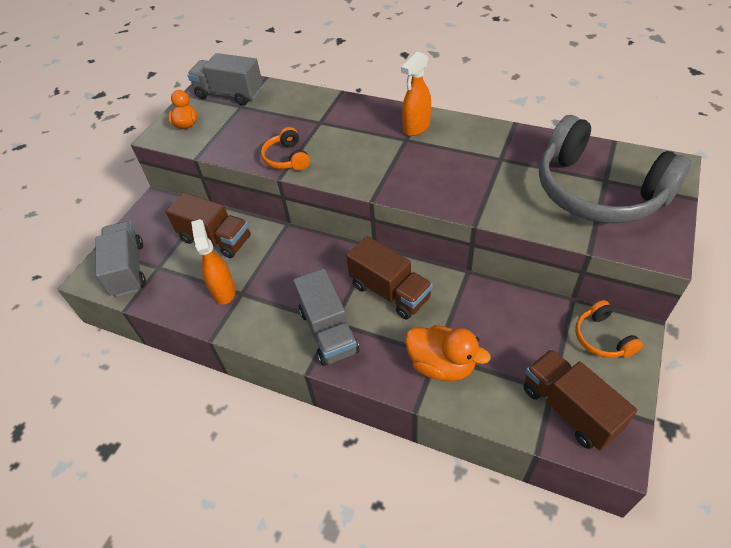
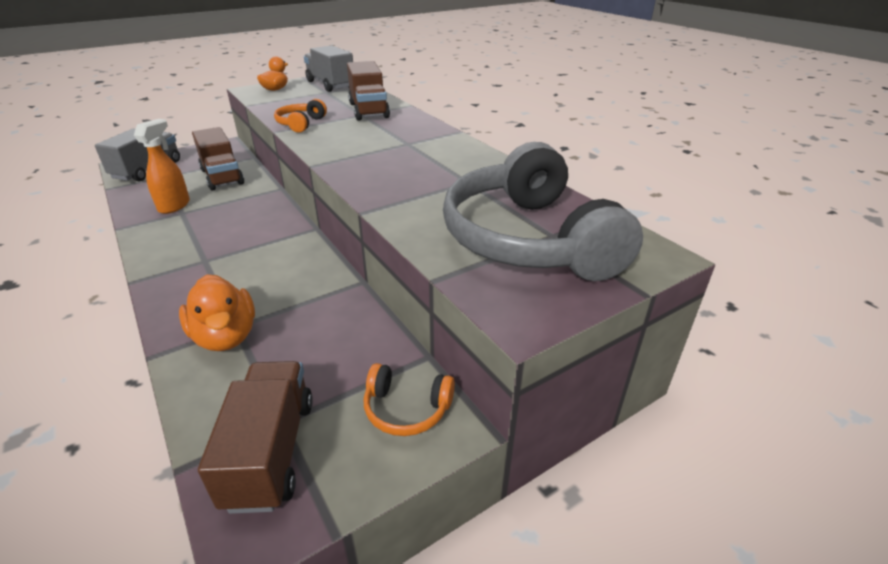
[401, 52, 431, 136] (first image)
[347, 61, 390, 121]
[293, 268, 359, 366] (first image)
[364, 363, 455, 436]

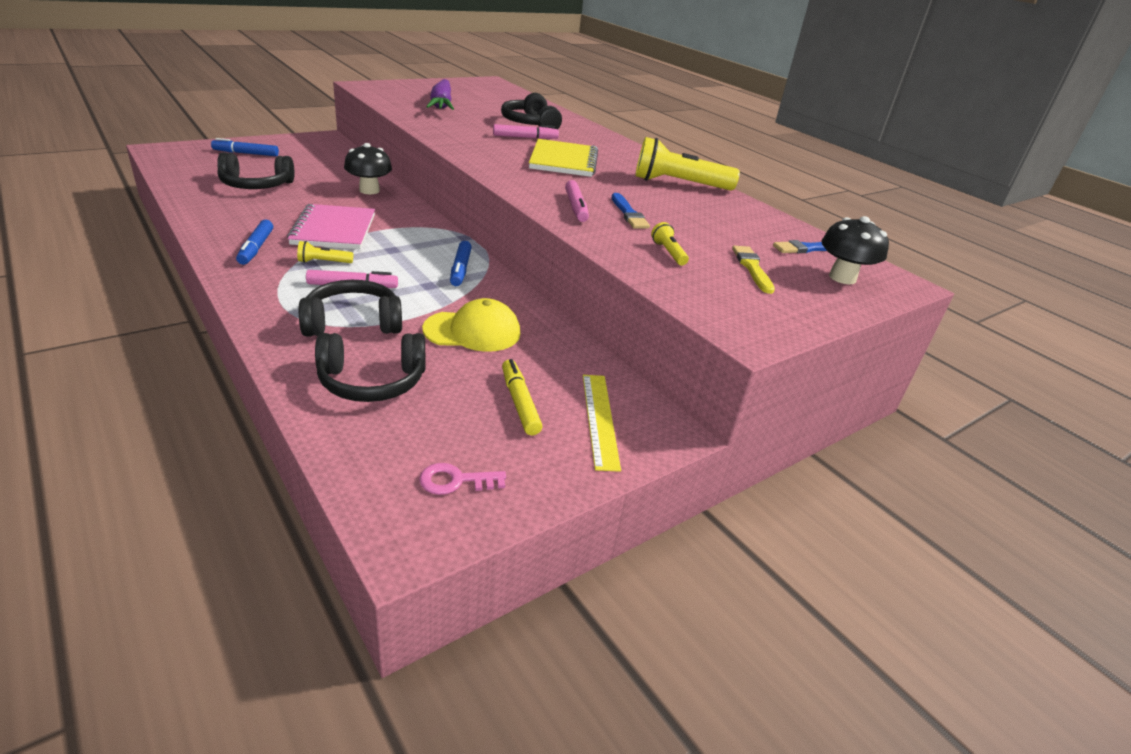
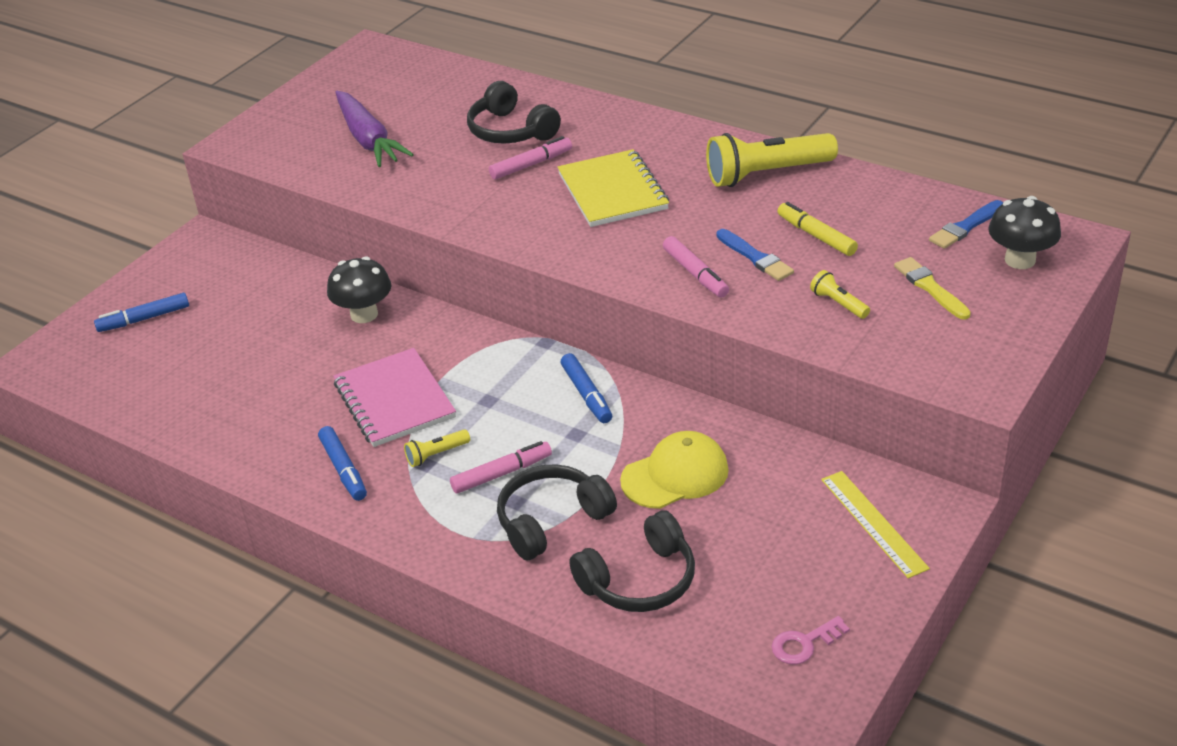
[217, 152, 294, 189] (first image)
[778, 202, 858, 256]

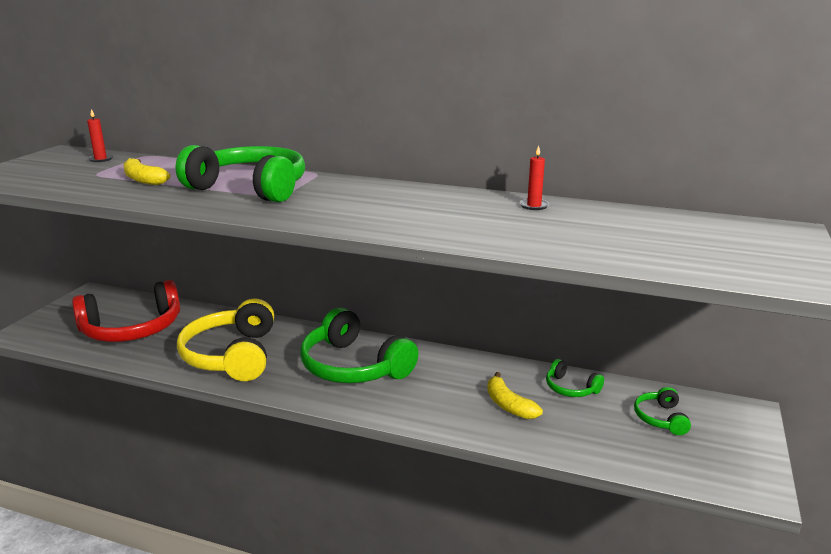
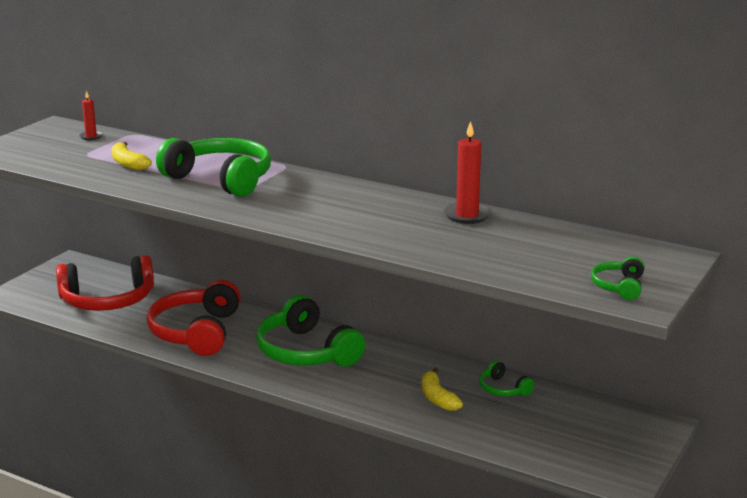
[444, 121, 491, 224]
[147, 280, 241, 356]
[591, 257, 644, 300]

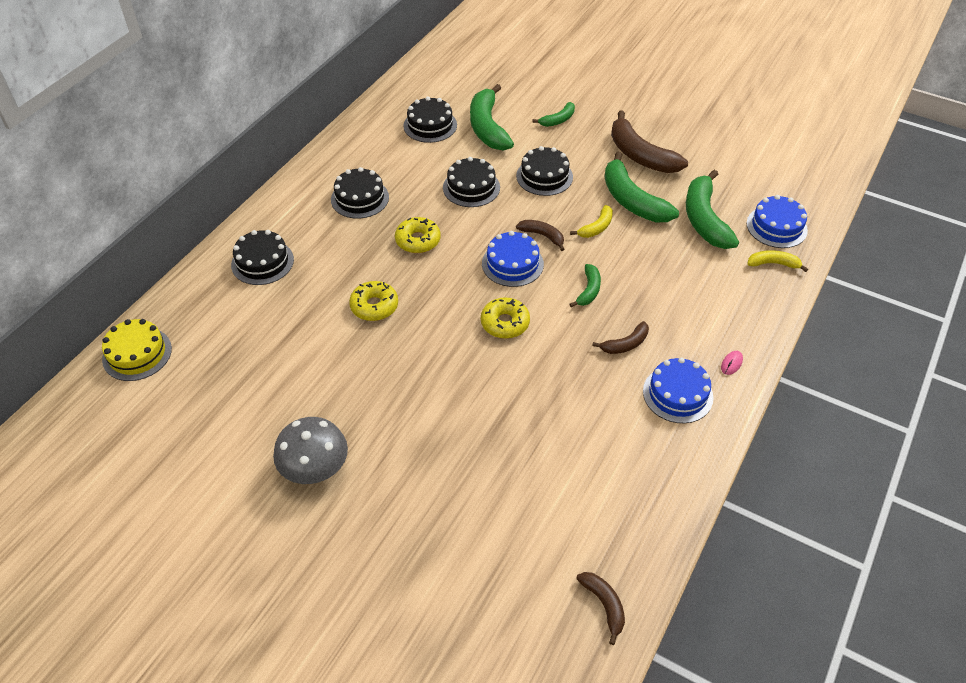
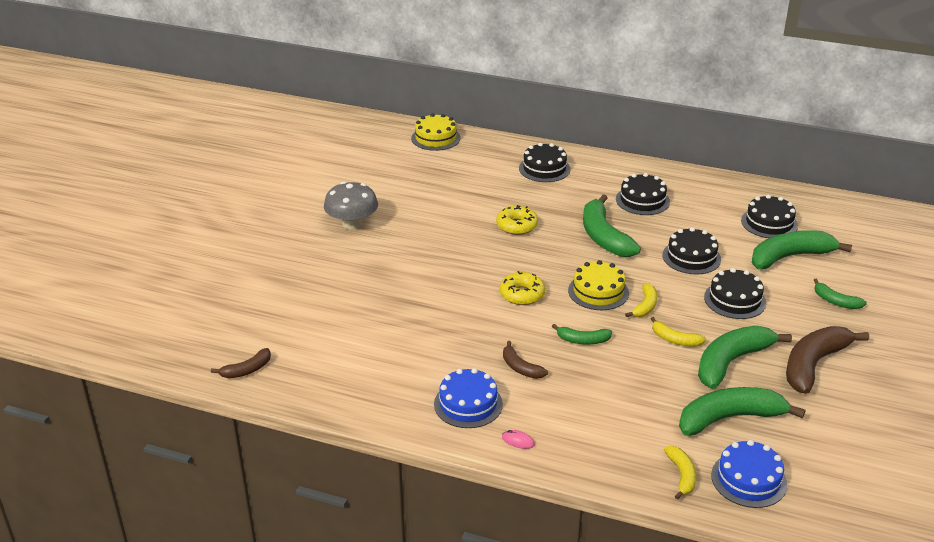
[583, 194, 641, 257]
[625, 283, 657, 317]
[568, 260, 629, 310]

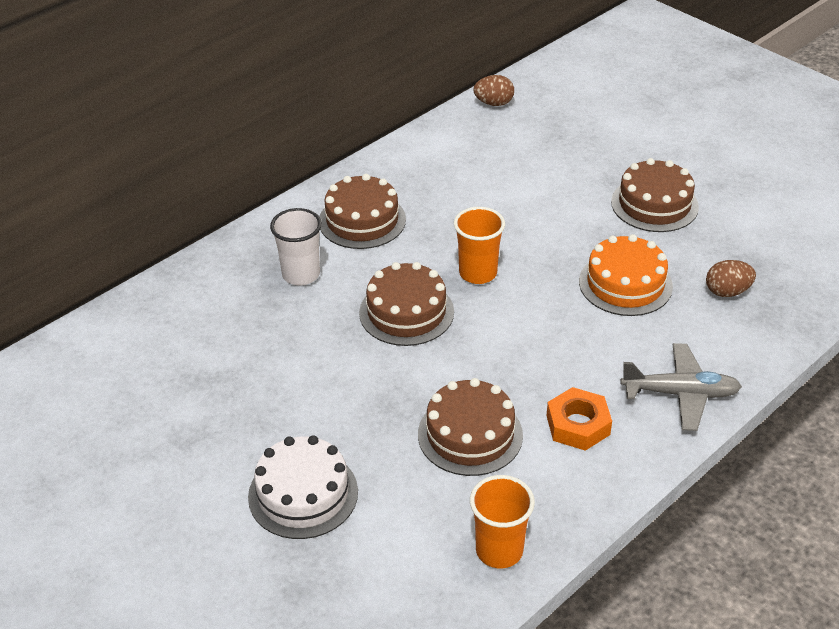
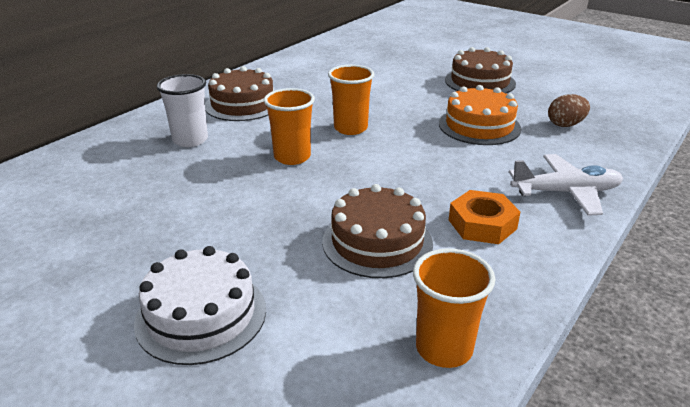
[473, 75, 514, 106] (first image)
[264, 88, 315, 165]
[509, 154, 623, 216]

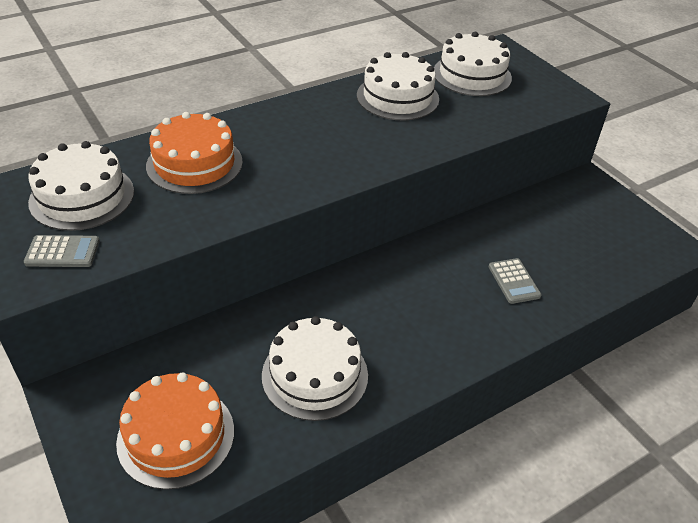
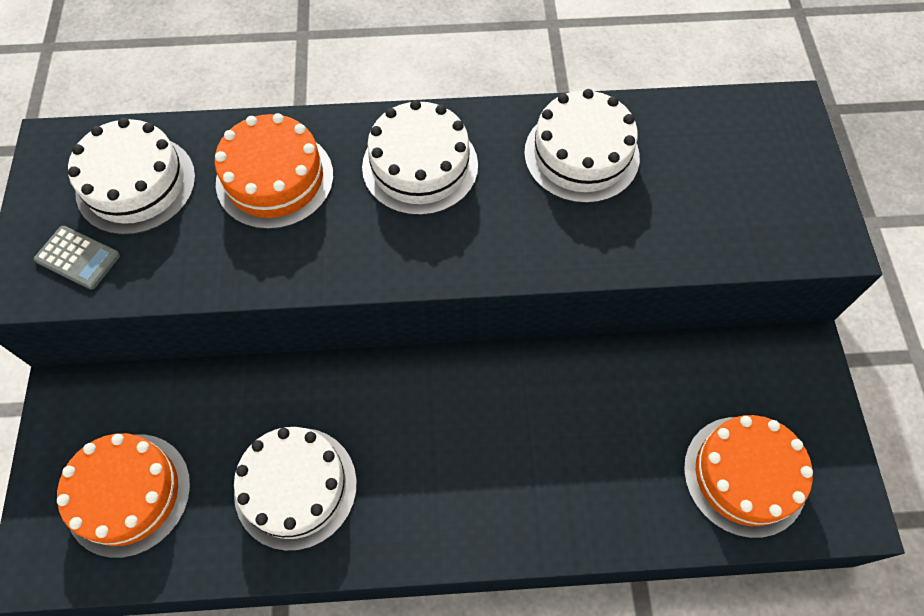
[362, 100, 478, 215]
[489, 258, 542, 304] (first image)
[684, 415, 813, 538]

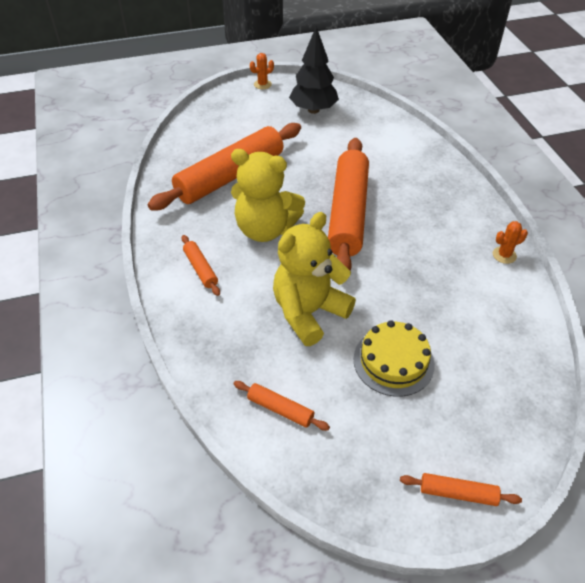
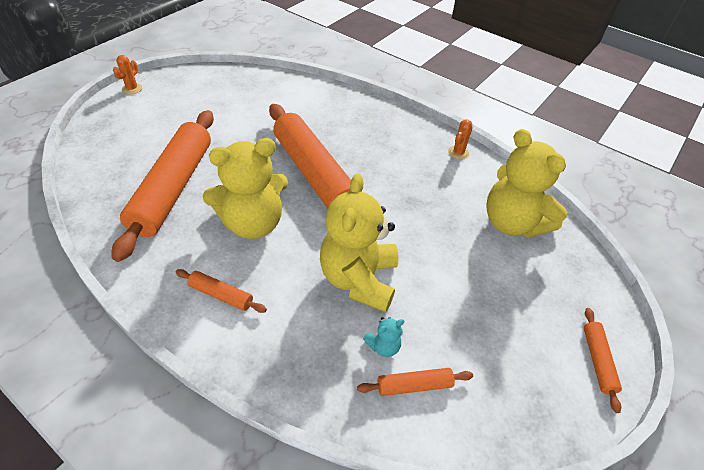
[289, 26, 339, 114] (first image)
[353, 320, 435, 397] (first image)
[584, 308, 622, 413]
[486, 129, 567, 238]
[363, 317, 404, 357]

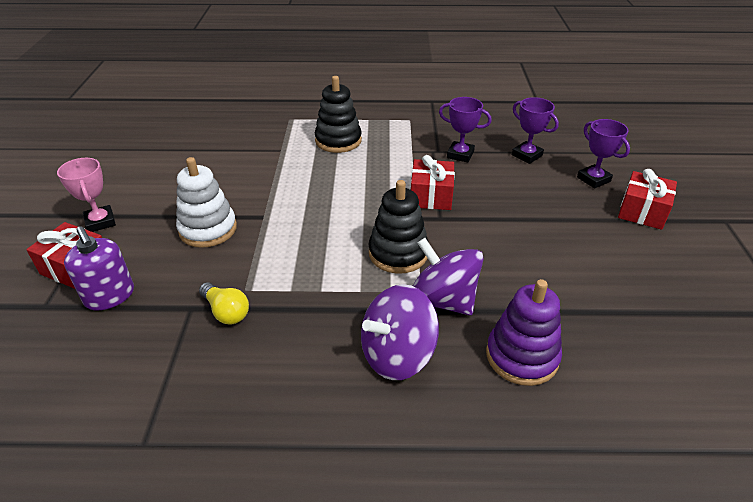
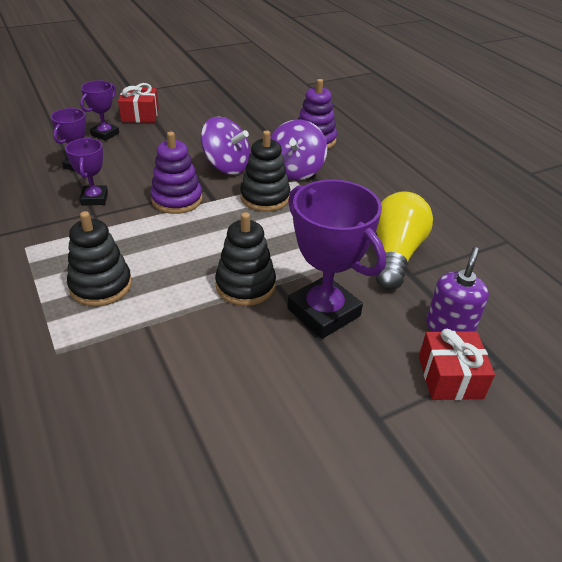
[150, 132, 202, 214]
[287, 180, 386, 339]
[57, 158, 116, 232] (first image)
[376, 191, 433, 290]
[201, 117, 251, 175]
[215, 212, 276, 306]

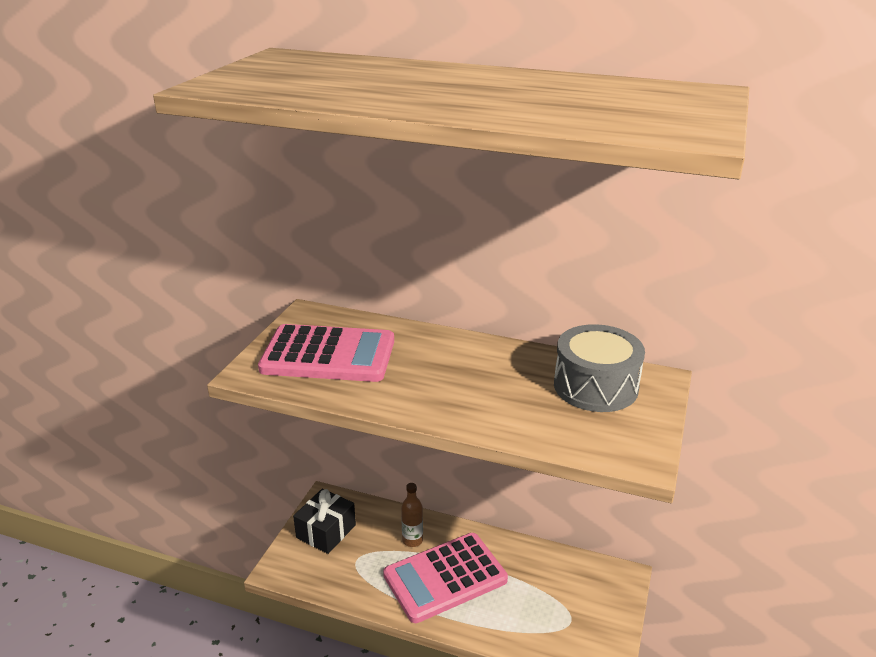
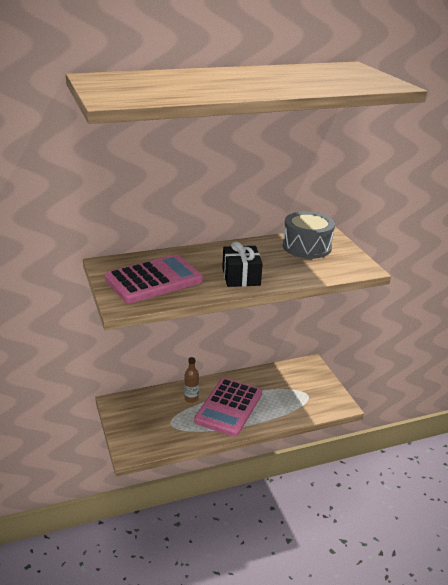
[222, 241, 263, 287]

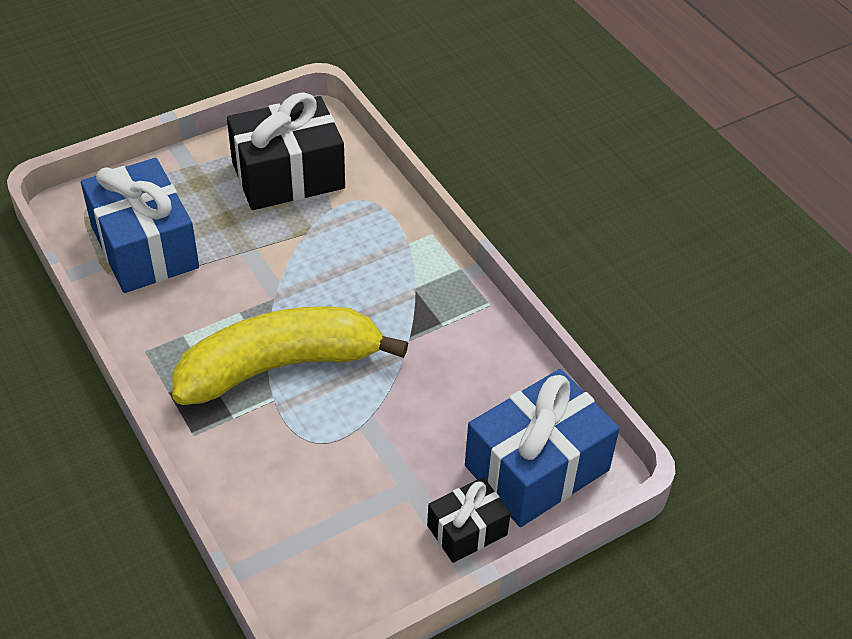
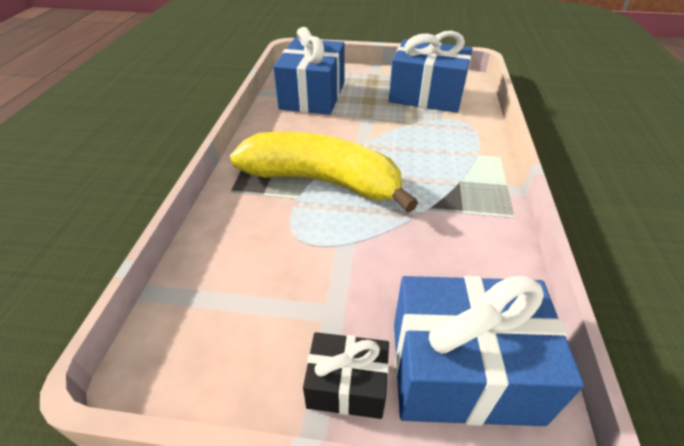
[389, 31, 473, 113]

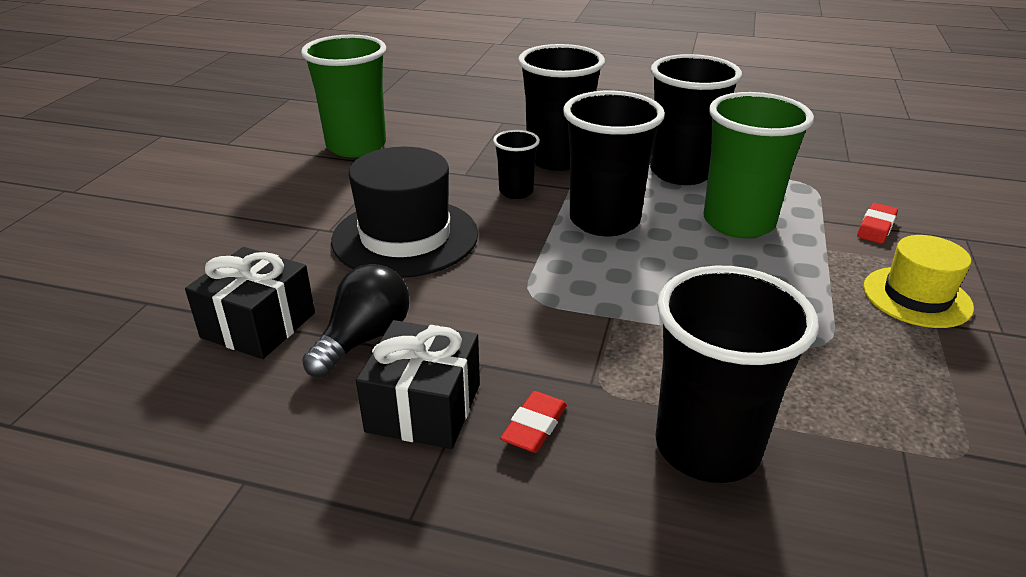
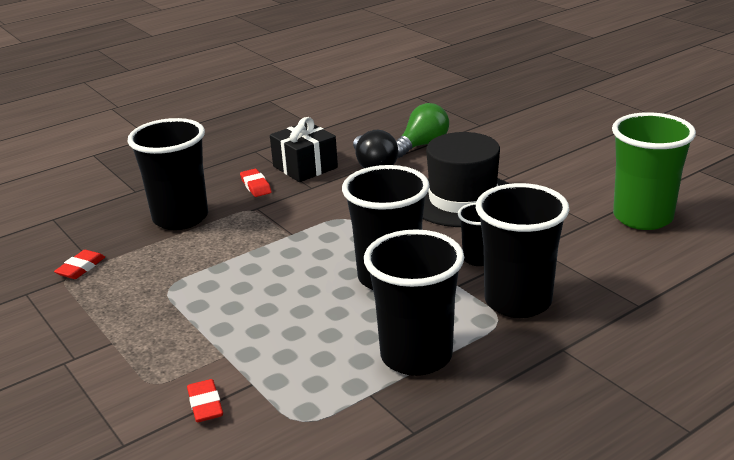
[704, 92, 814, 238] (first image)
[863, 235, 974, 328] (first image)
[396, 103, 449, 158]
[54, 250, 105, 279]

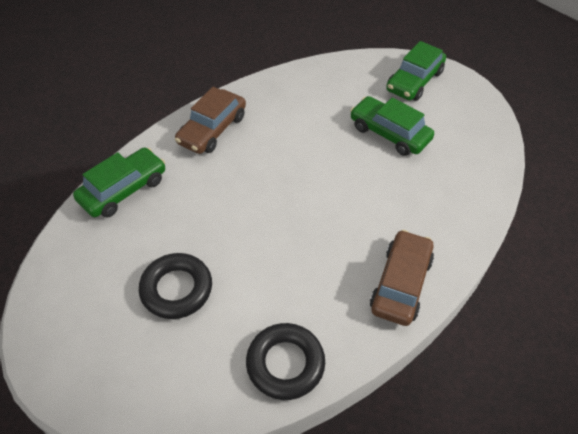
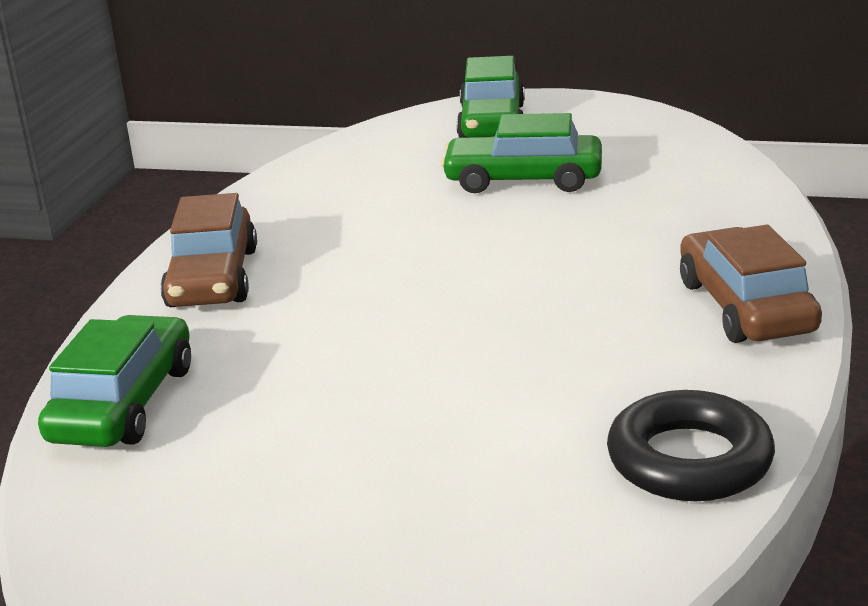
[139, 253, 212, 319] (first image)

